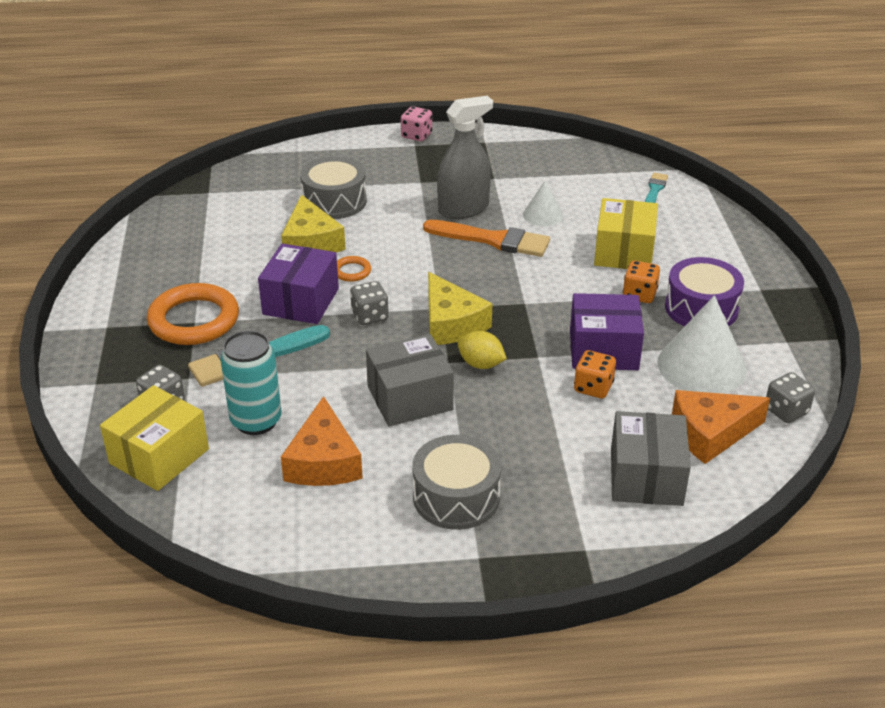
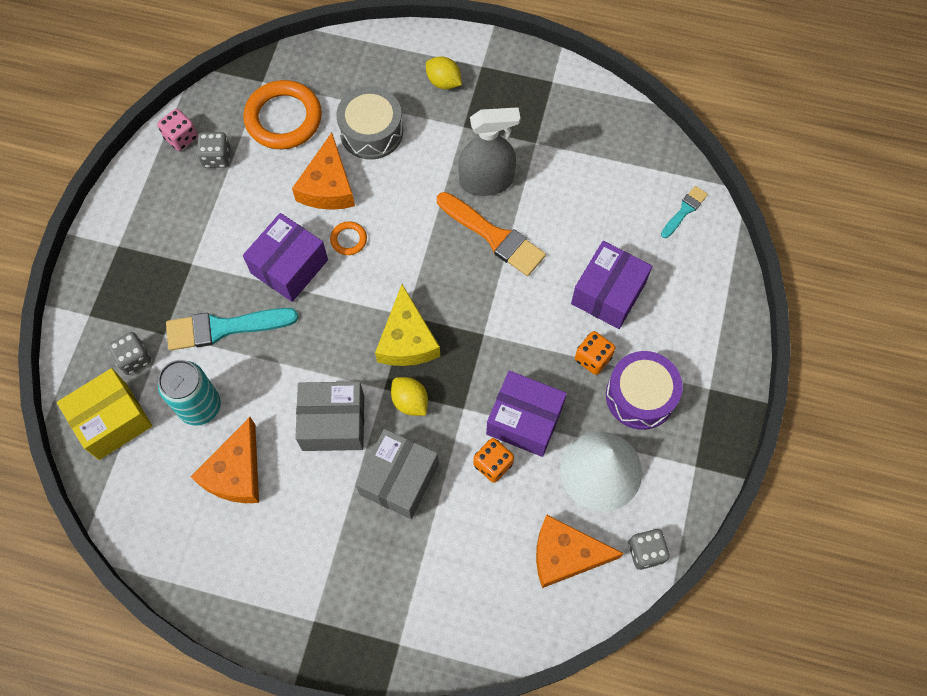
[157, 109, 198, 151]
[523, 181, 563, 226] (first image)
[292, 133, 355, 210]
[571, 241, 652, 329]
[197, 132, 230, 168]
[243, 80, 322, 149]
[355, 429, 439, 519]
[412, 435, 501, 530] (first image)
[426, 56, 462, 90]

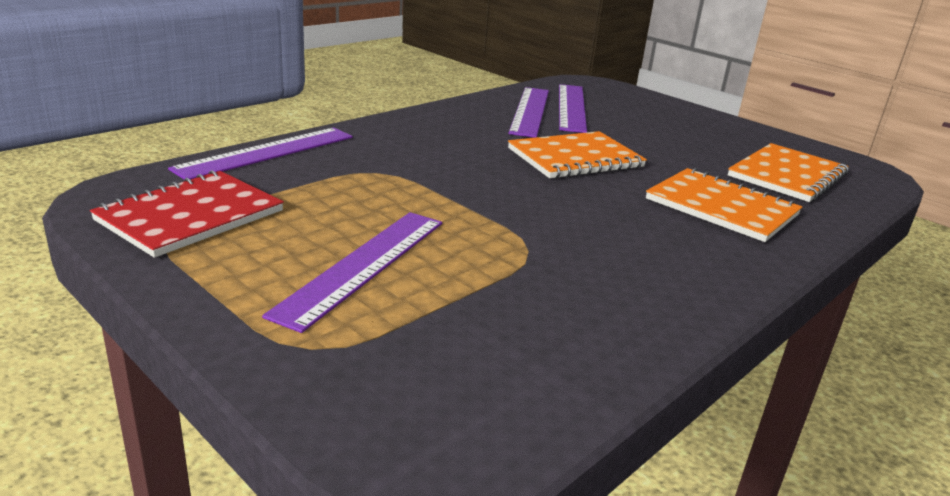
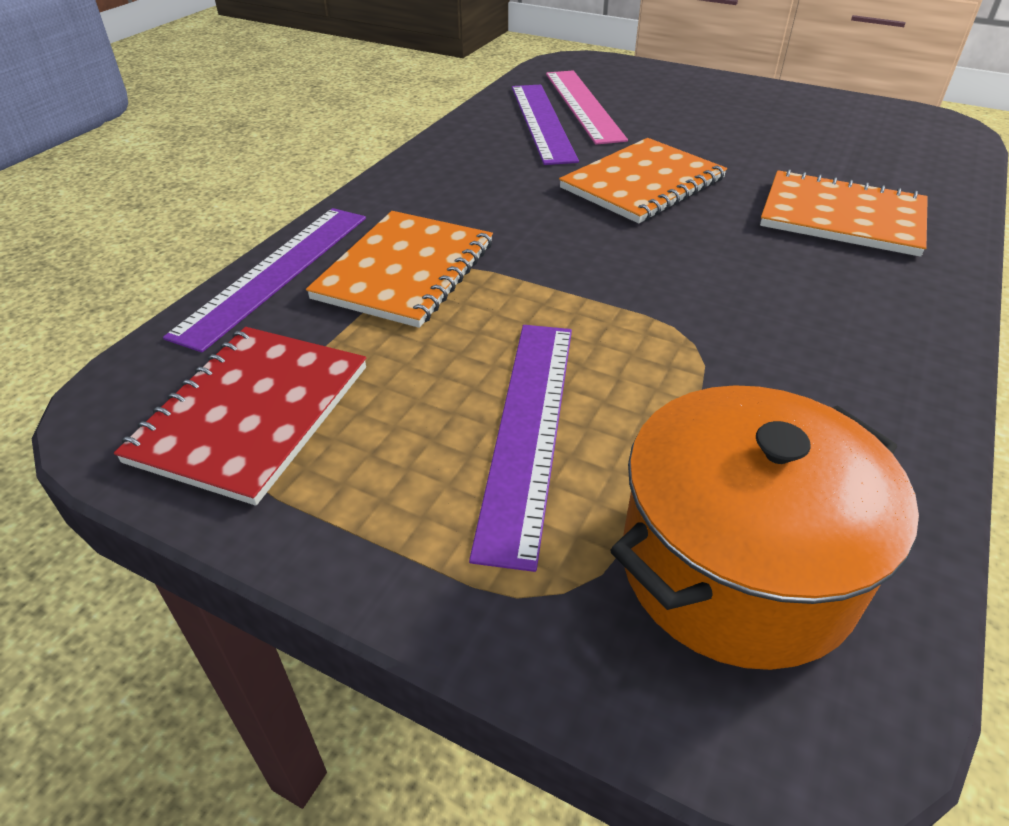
[546, 71, 628, 145]
[306, 211, 493, 328]
[610, 385, 919, 670]

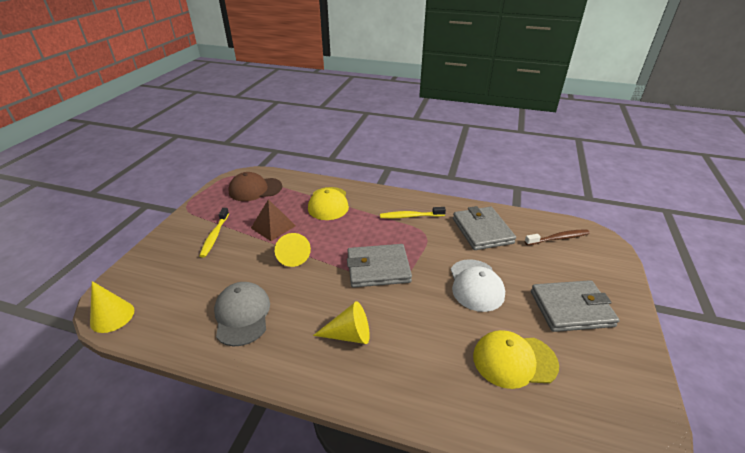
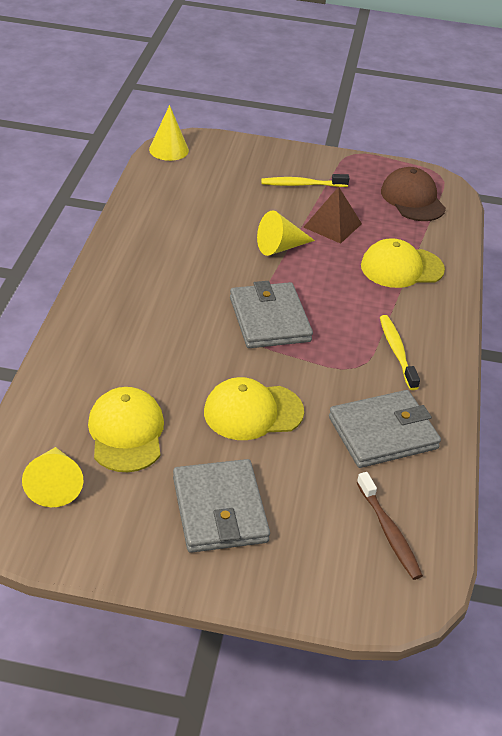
[204, 377, 304, 440]
[214, 282, 270, 346] (first image)
[22, 447, 83, 507]

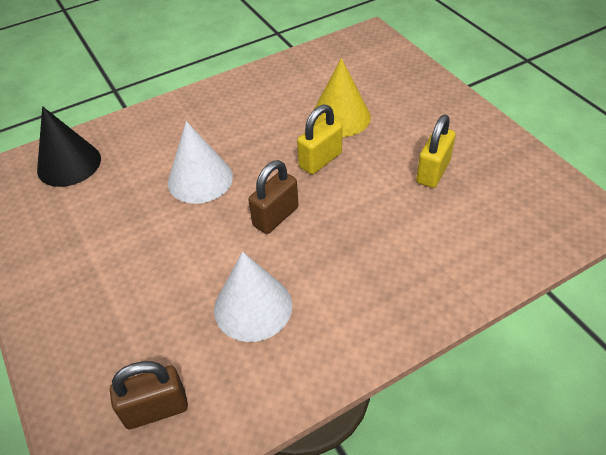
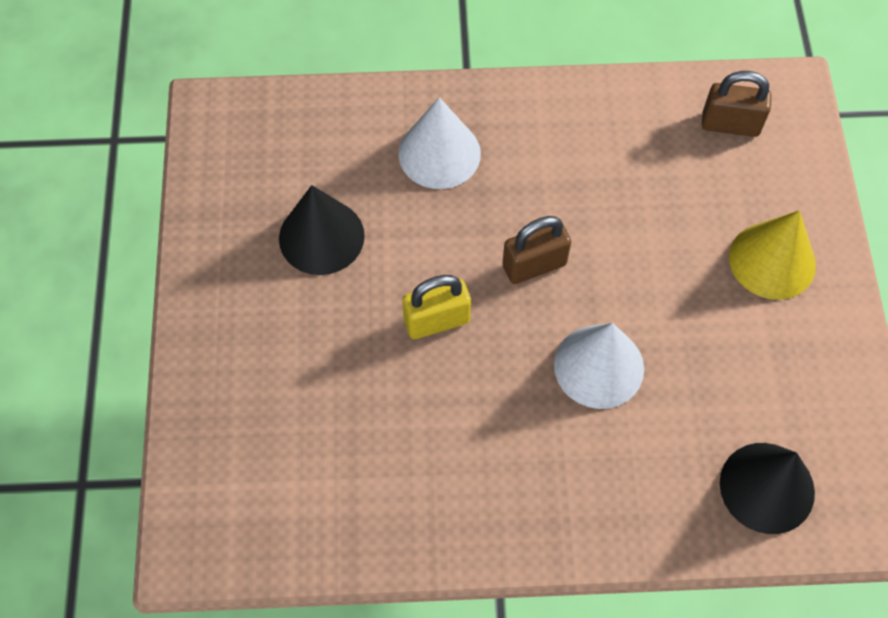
[729, 210, 816, 300]
[279, 185, 365, 275]
[398, 97, 481, 189]

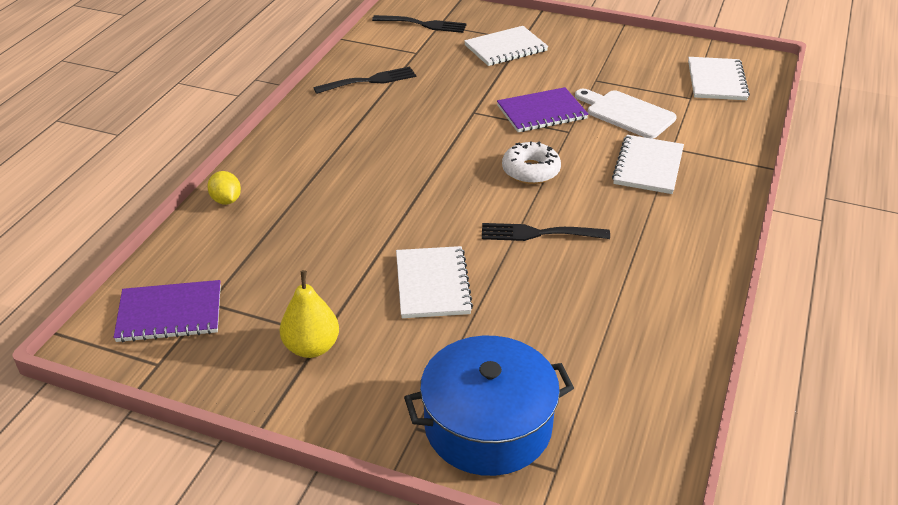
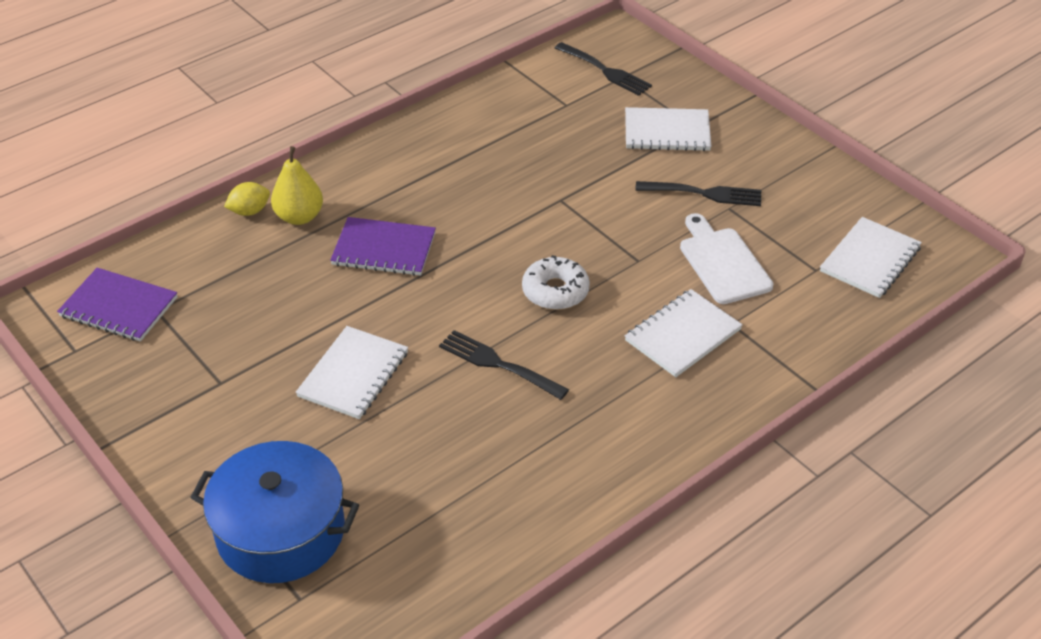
[635, 181, 761, 206]
[330, 217, 436, 276]
[224, 182, 270, 216]
[271, 146, 323, 225]

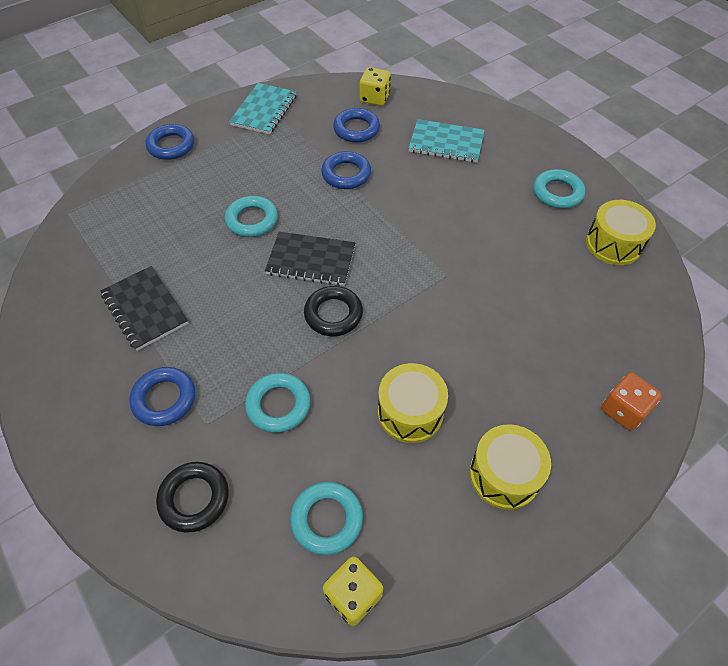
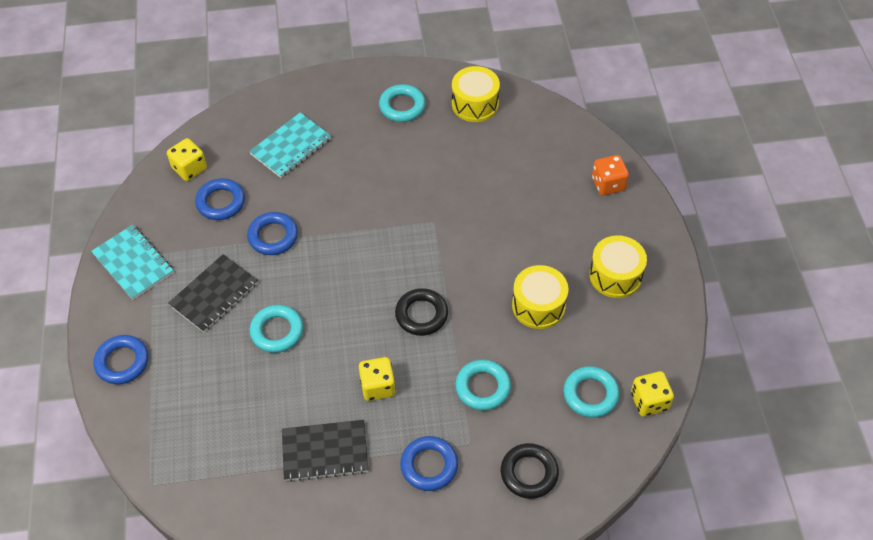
[168, 254, 258, 333]
[359, 357, 396, 401]

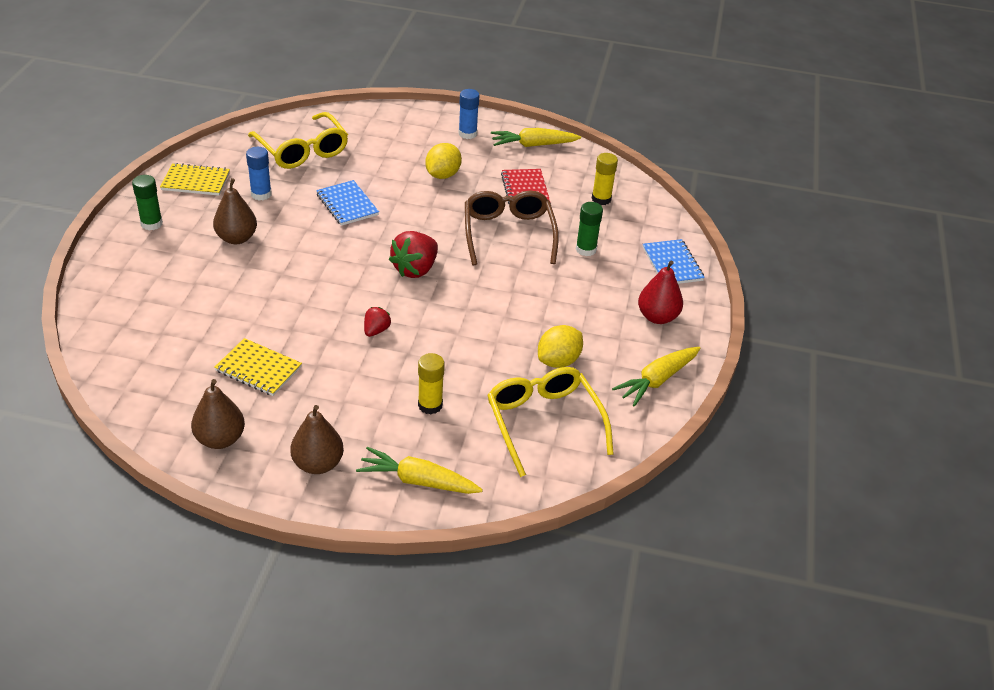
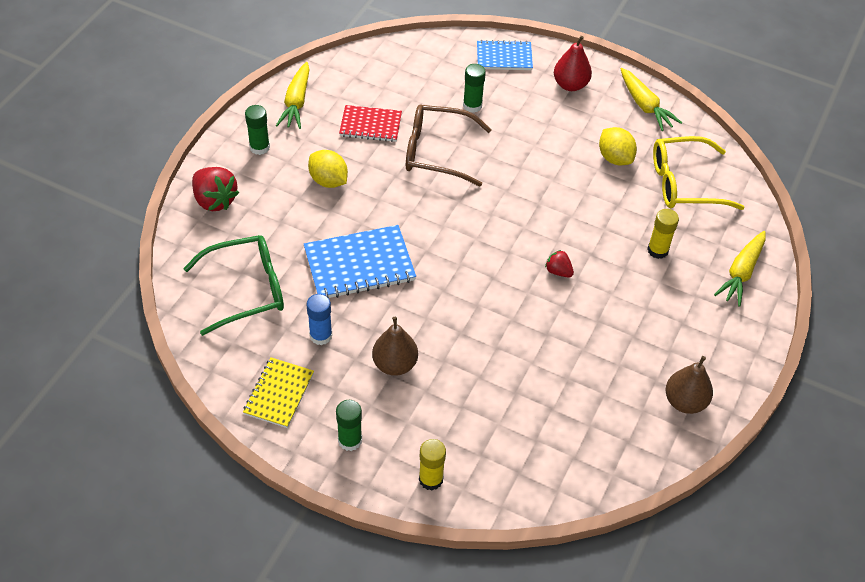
[245, 105, 270, 155]
[183, 235, 284, 336]
[419, 439, 446, 490]
[304, 225, 416, 298]
[192, 167, 239, 211]
[214, 338, 302, 396] (first image)
[290, 405, 344, 474] (first image)

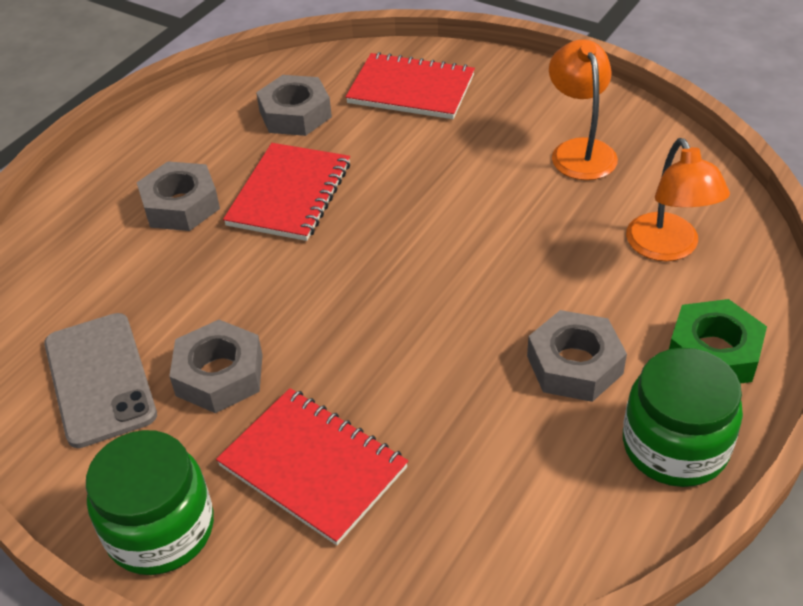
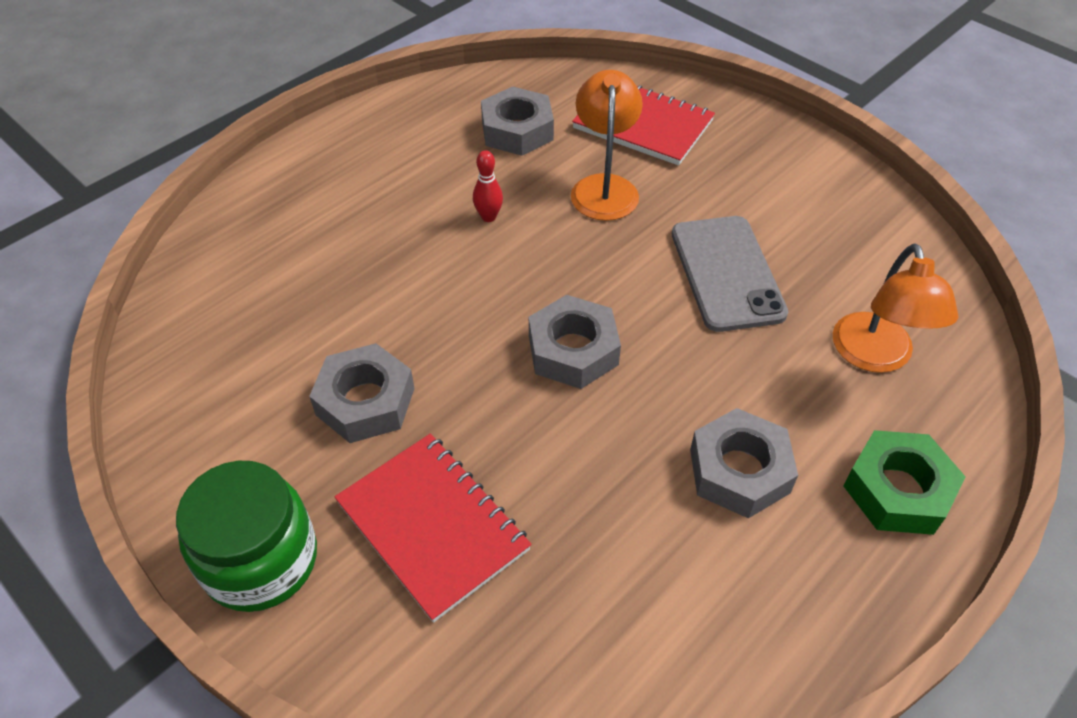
[571, 70, 643, 221]
[473, 150, 503, 222]
[529, 295, 621, 389]
[672, 216, 788, 332]
[623, 348, 743, 487] (first image)

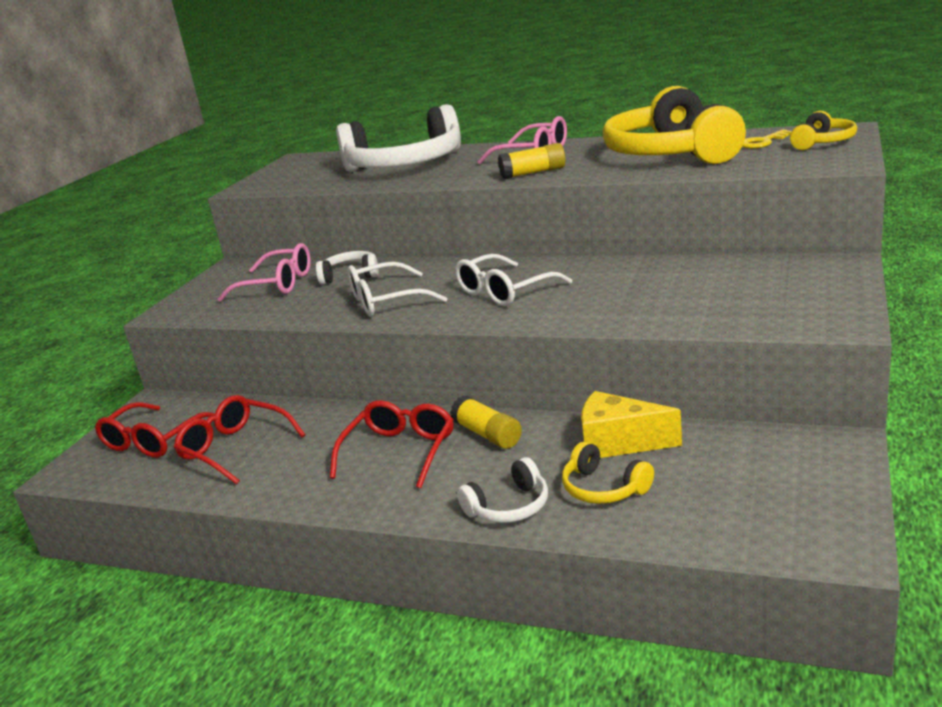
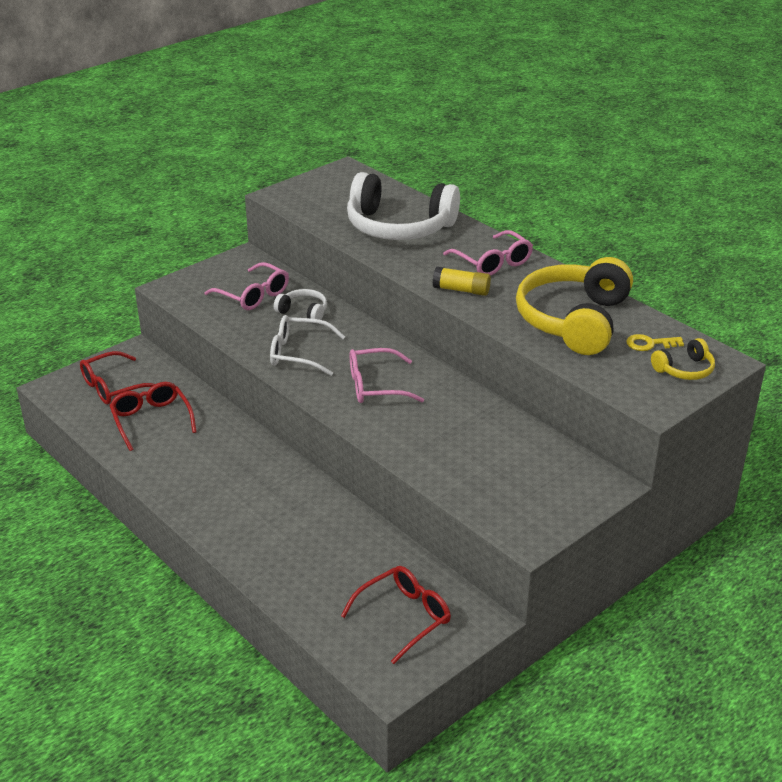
[350, 348, 424, 403]
[581, 391, 682, 458] (first image)
[450, 396, 522, 449] (first image)
[341, 566, 451, 664]
[562, 442, 654, 504] (first image)
[457, 457, 548, 523] (first image)

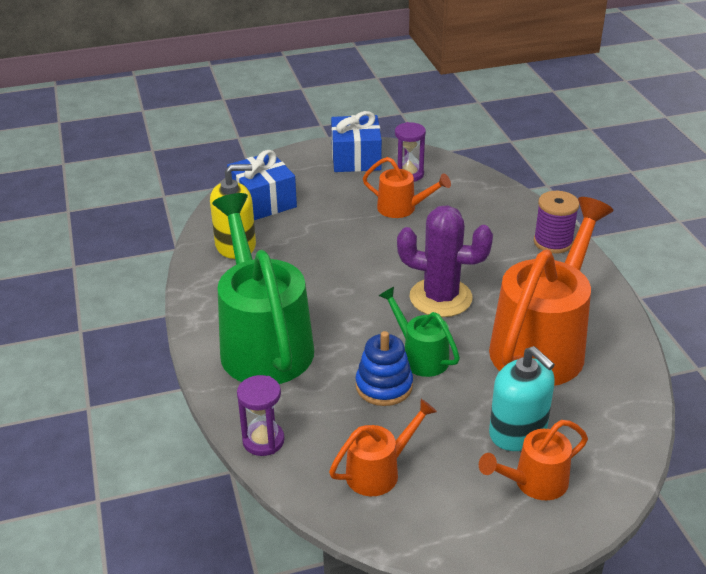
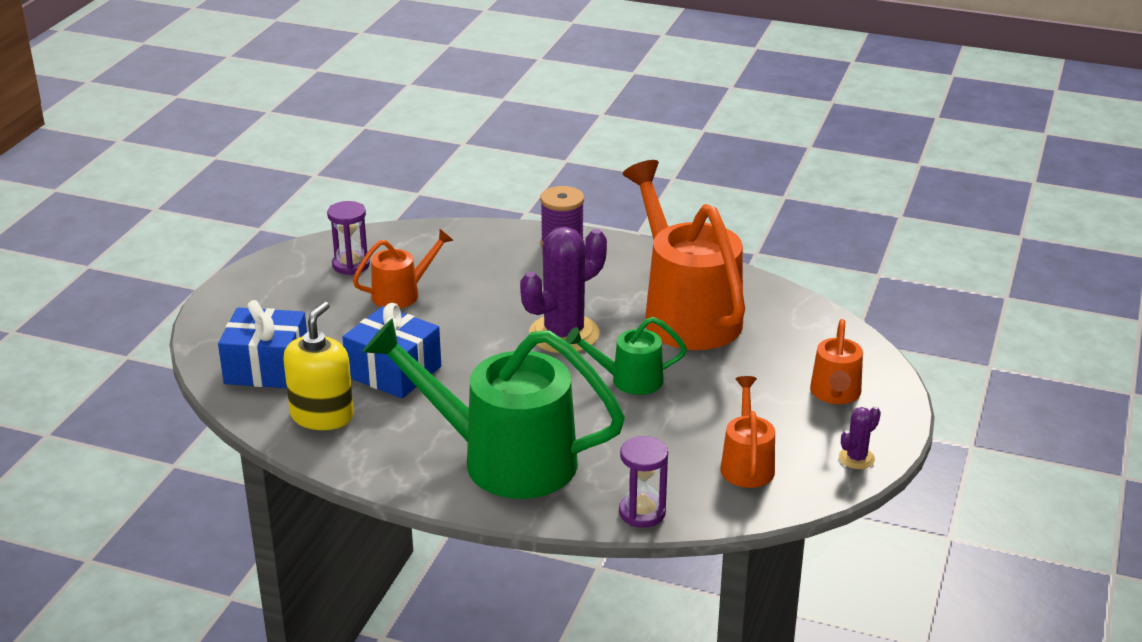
[342, 303, 441, 399]
[356, 331, 413, 406] (first image)
[489, 346, 555, 451] (first image)
[839, 406, 881, 469]

